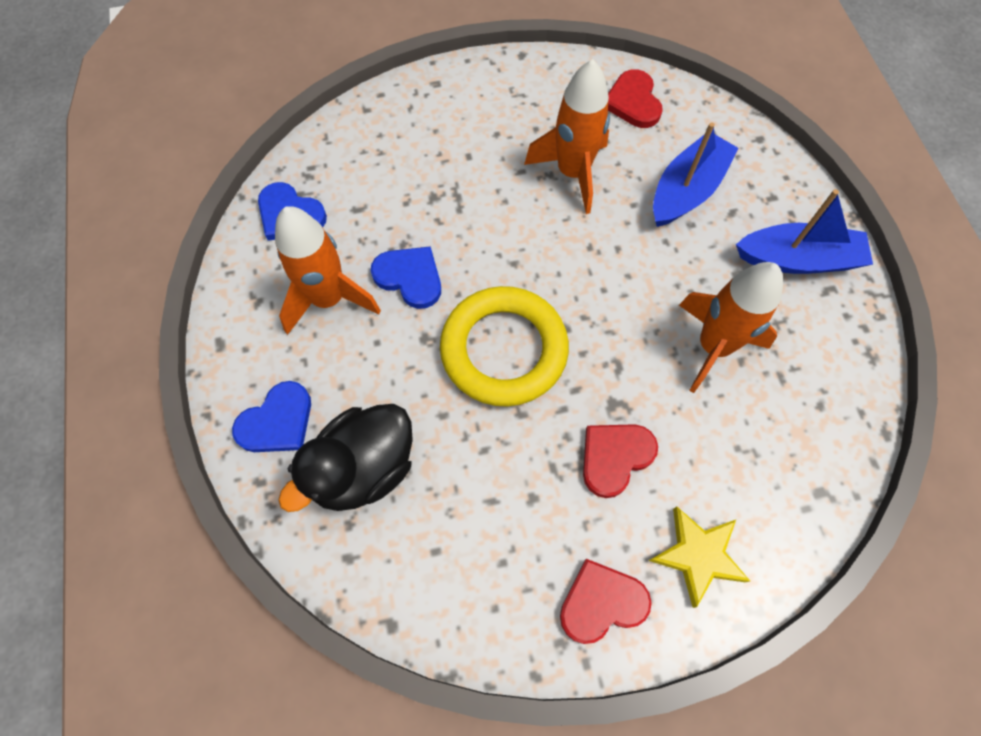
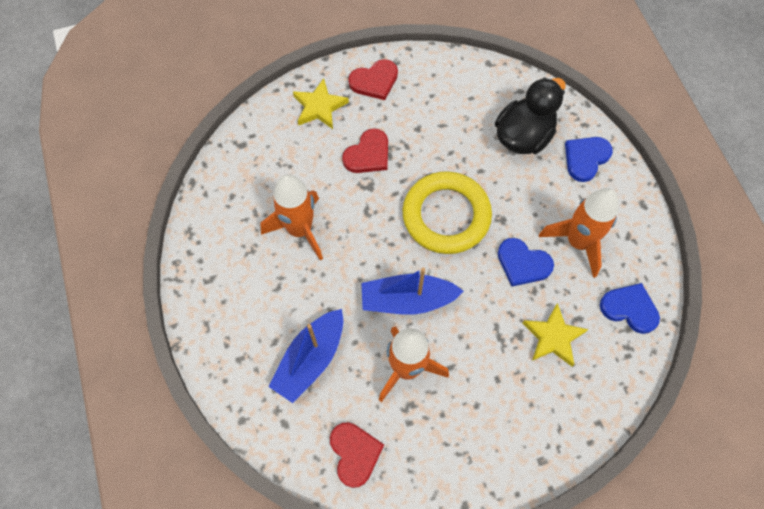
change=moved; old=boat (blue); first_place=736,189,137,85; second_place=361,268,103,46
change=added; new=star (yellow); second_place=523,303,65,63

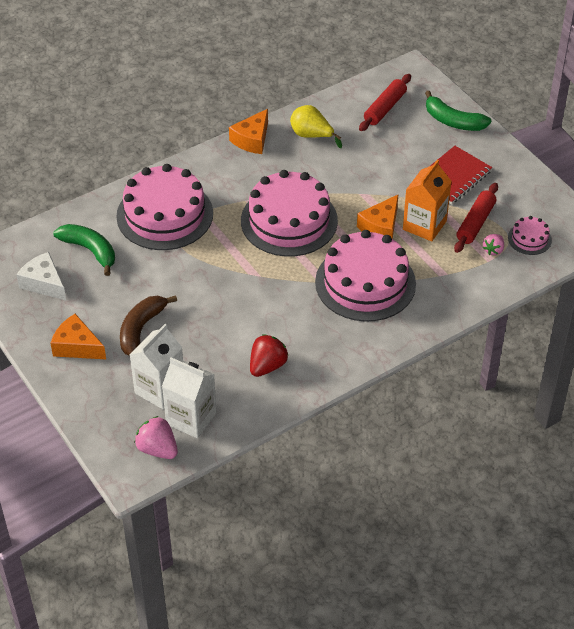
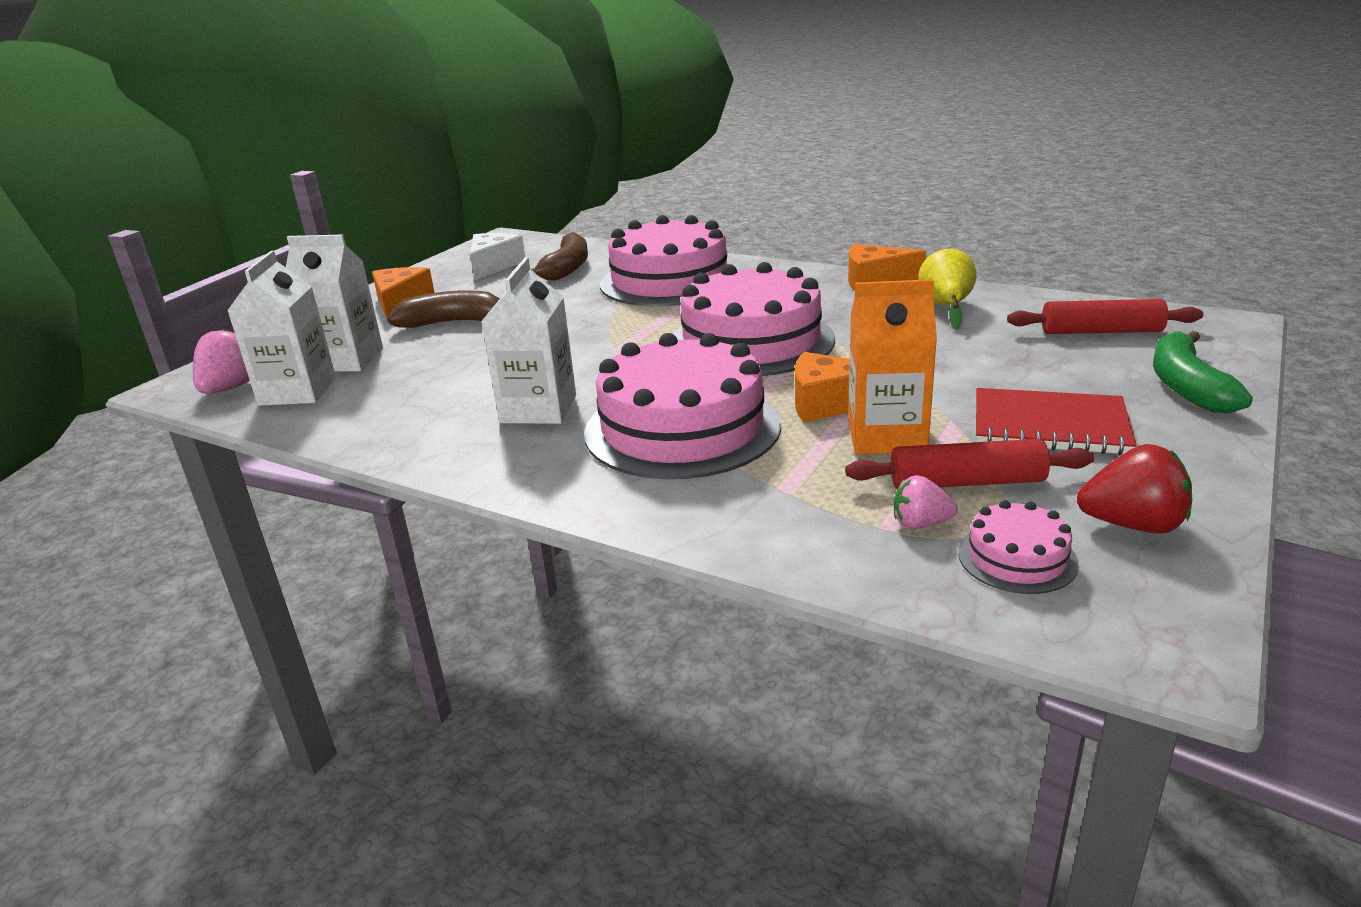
change=added; new=carton (white); second_place=481,258,95,166
change=recoloured; old=banana (green); new=banana (brown); first_place=53,224,62,52; second_place=531,232,57,49
change=moved; old=strawberry (red); first_place=250,334,39,43; second_place=1077,444,115,90

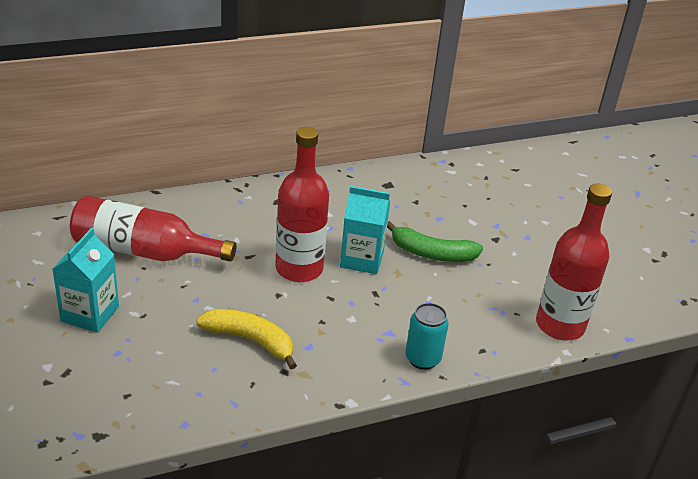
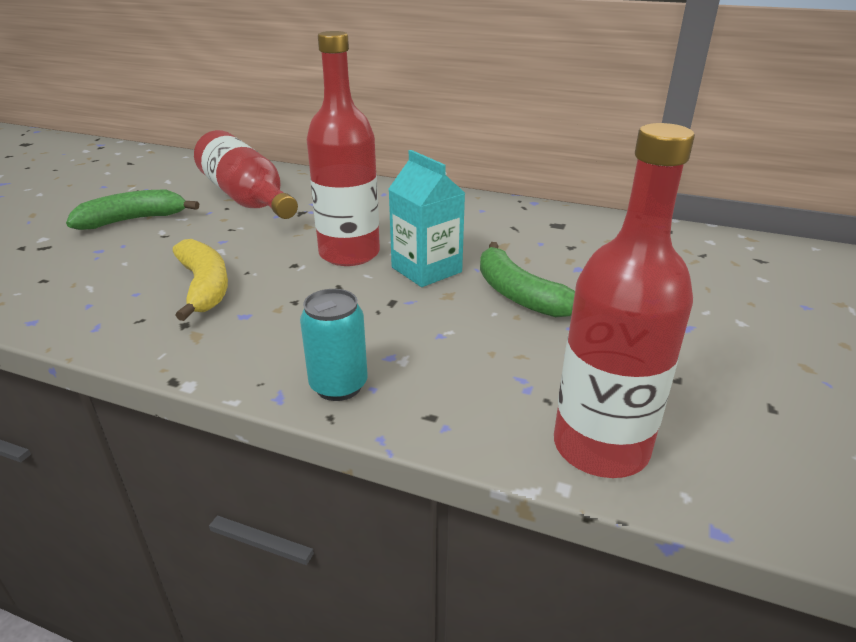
change=replaced; old=carton (turquoise); new=banana (green); first_place=52,228,67,105; second_place=66,190,133,40

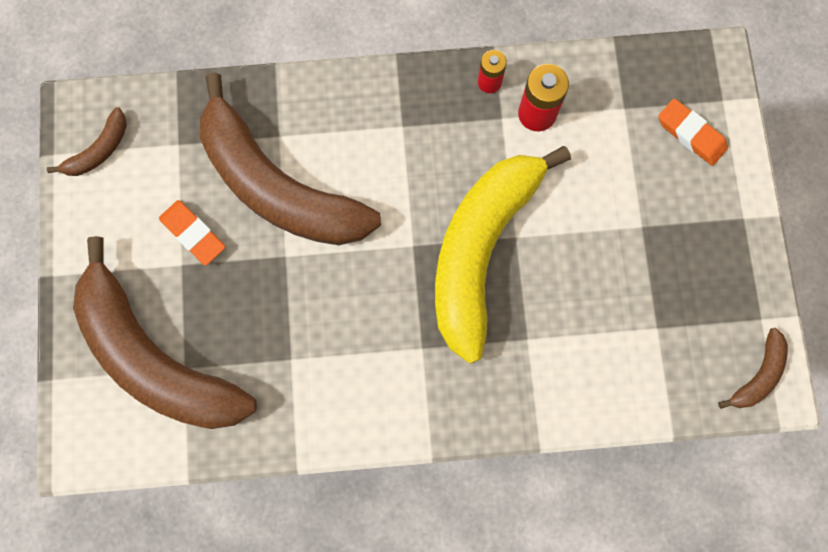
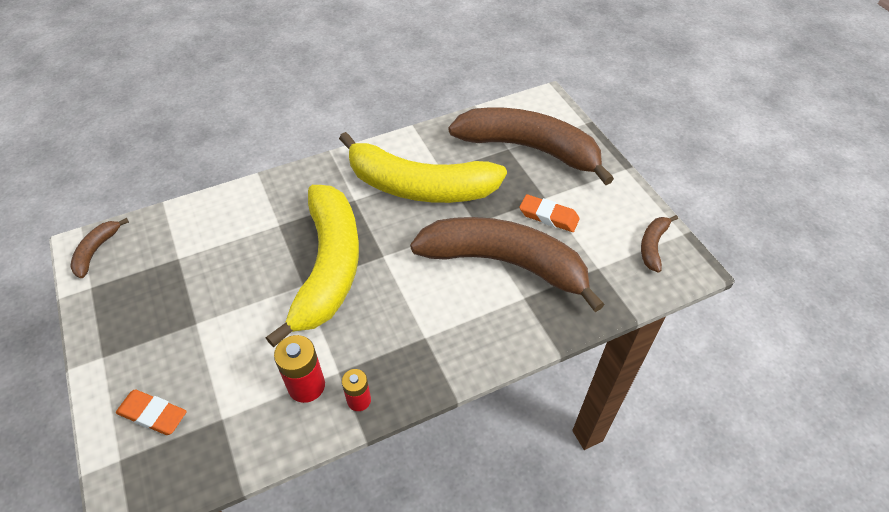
change=added; new=banana (yellow); second_place=339,132,168,71

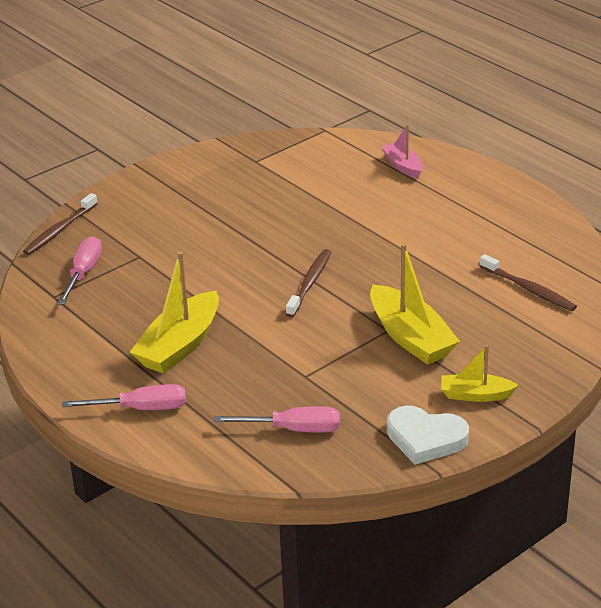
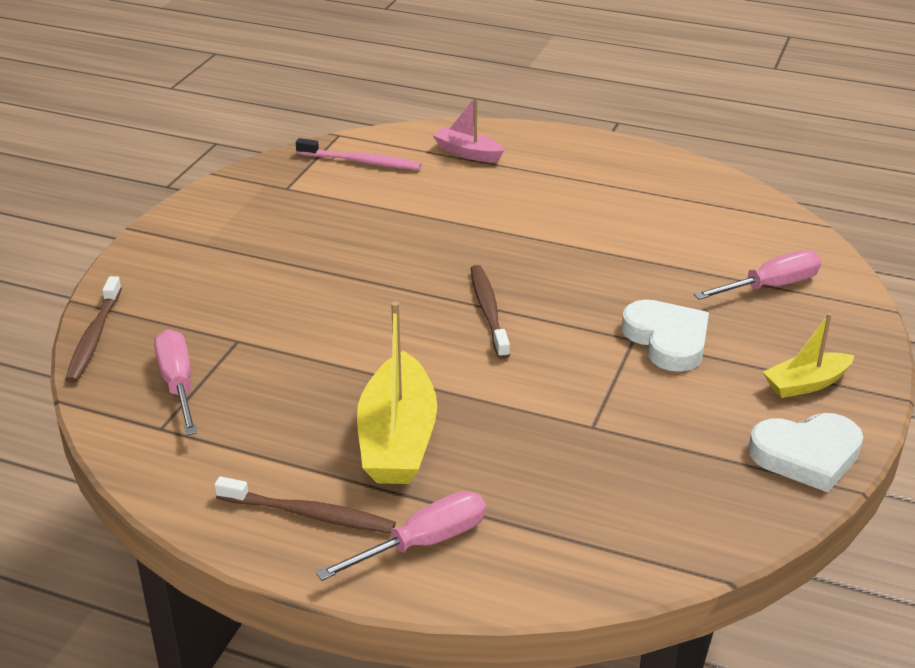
change=moved; old=toothbrush (brown); first_place=480,254,97,57; second_place=214,476,182,57
change=added; new=toothbrush (pink); second_place=296,138,125,32
change=replaced; old=boat (yellow); new=heart (white); first_place=370,243,90,122; second_place=622,300,87,72
change=moved; old=screwdriver (pink); first_place=214,407,126,25; second_place=694,250,127,50

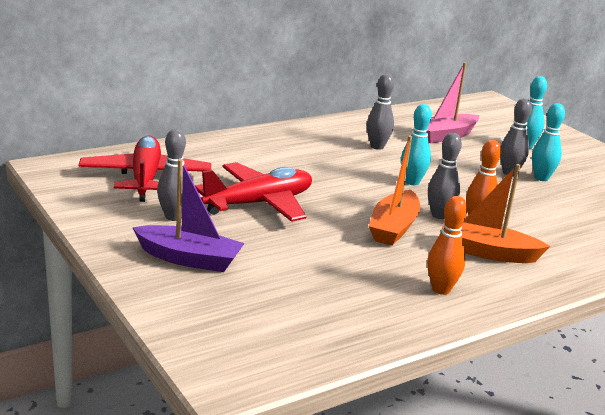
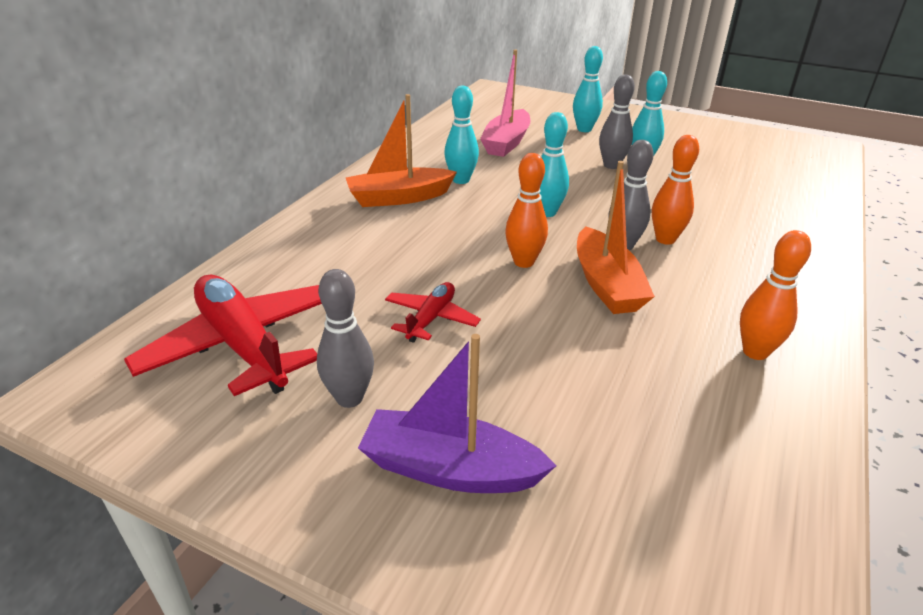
change=moved; old=boat (orange); first_place=442,164,108,99; second_place=346,94,111,113
change=turned; old=boat (purple); first_place=132,159,113,113; second_place=358,334,198,159; degrees=-150
change=resized; old=plane (red); first_place=195,162,117,60; second_place=385,282,96,61; factor=0.52
change=recoloured; old=bowling pin (grey); new=bowling pin (turquoise); first_place=367,74,27,76; second_place=444,86,35,98
change=added; new=bowling pin (orange); second_place=505,153,43,115

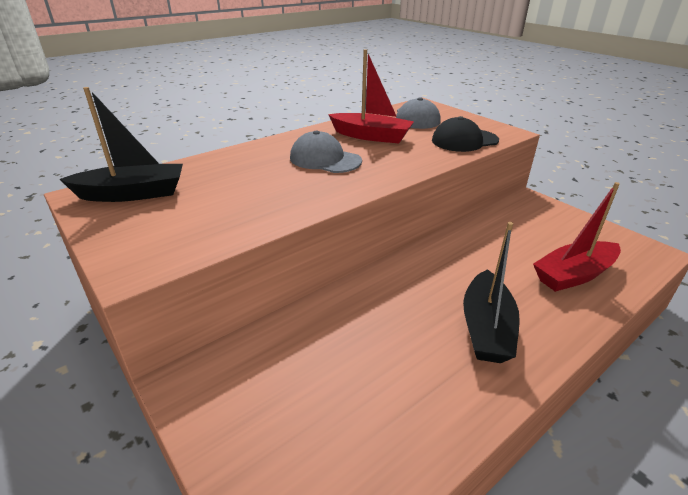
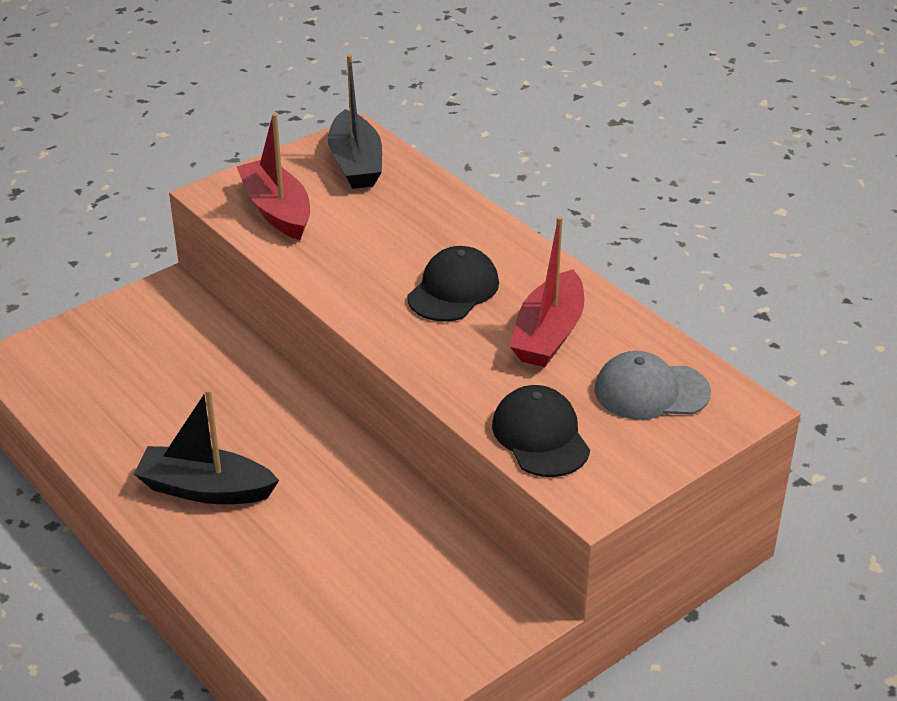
change=moved; old=boat (red); first_place=533,182,88,110; second_place=237,113,73,127
change=recoloured; old=cap (grey); new=cap (black); first_place=290,130,72,43; second_place=407,246,92,76

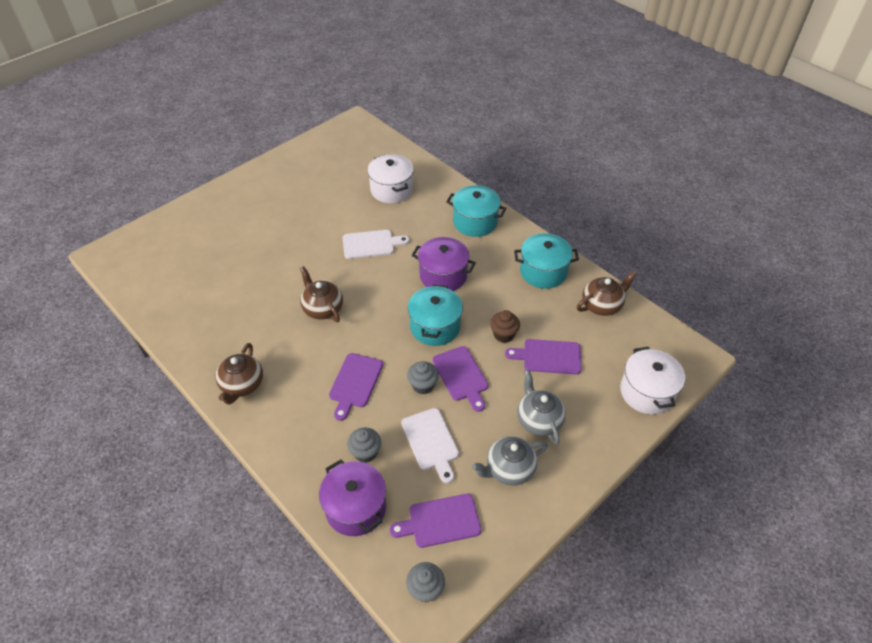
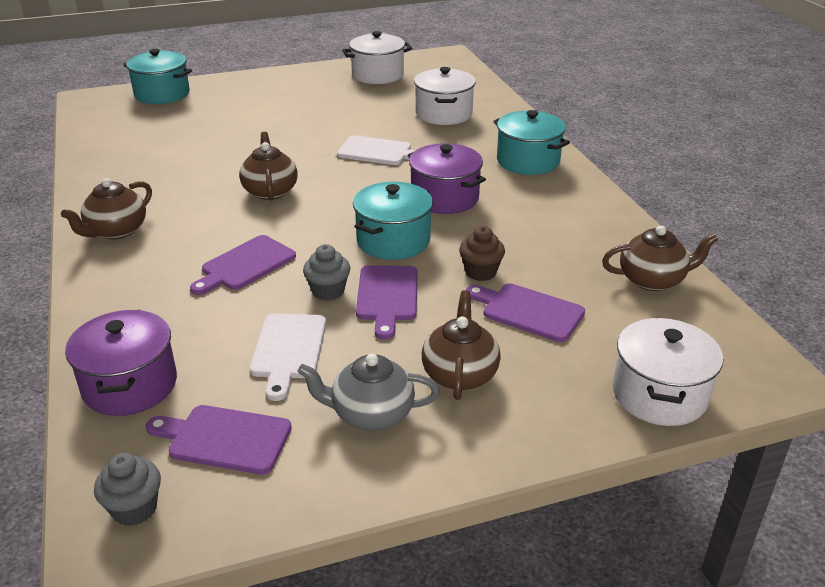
change=moved; old=pot (turquoise); first_place=514,233,65,56; second_place=123,49,69,55
change=added; new=pot (white); second_place=342,31,70,53
change=recoloured; old=teapot (grey); new=teapot (brown); first_place=517,370,49,75; second_place=422,290,79,110
change=removed; old=cupcake (grey); first_place=347,427,34,36

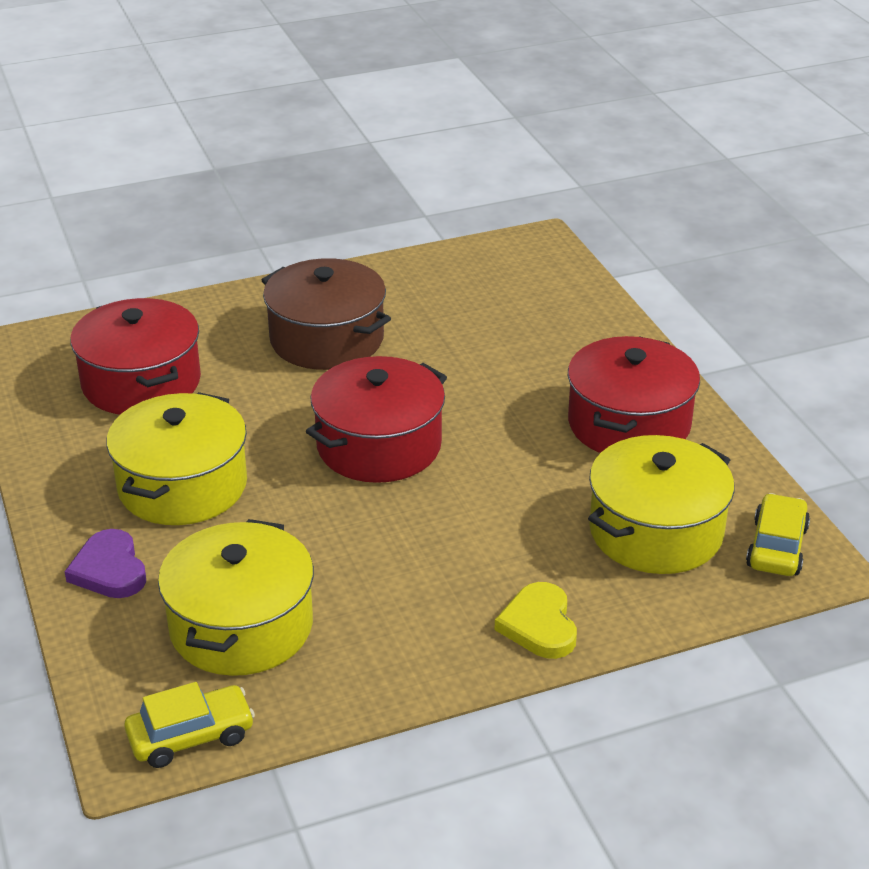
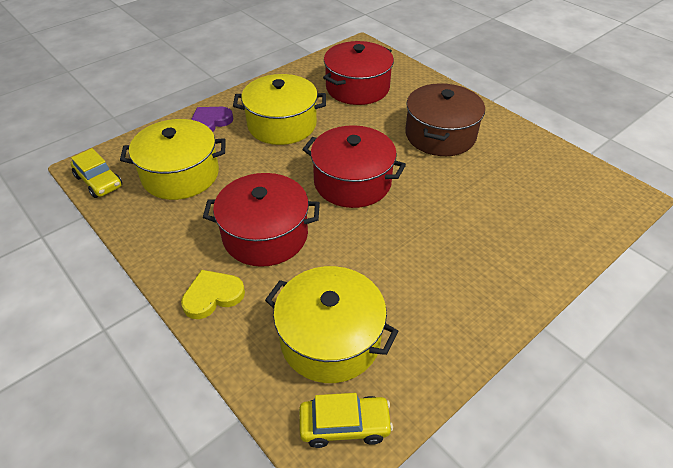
change=moved; old=pot (red); first_place=568,336,132,117; second_place=203,173,117,94

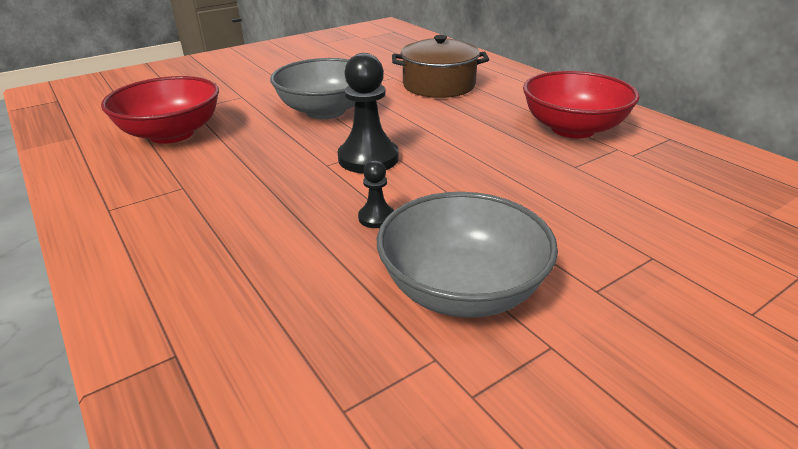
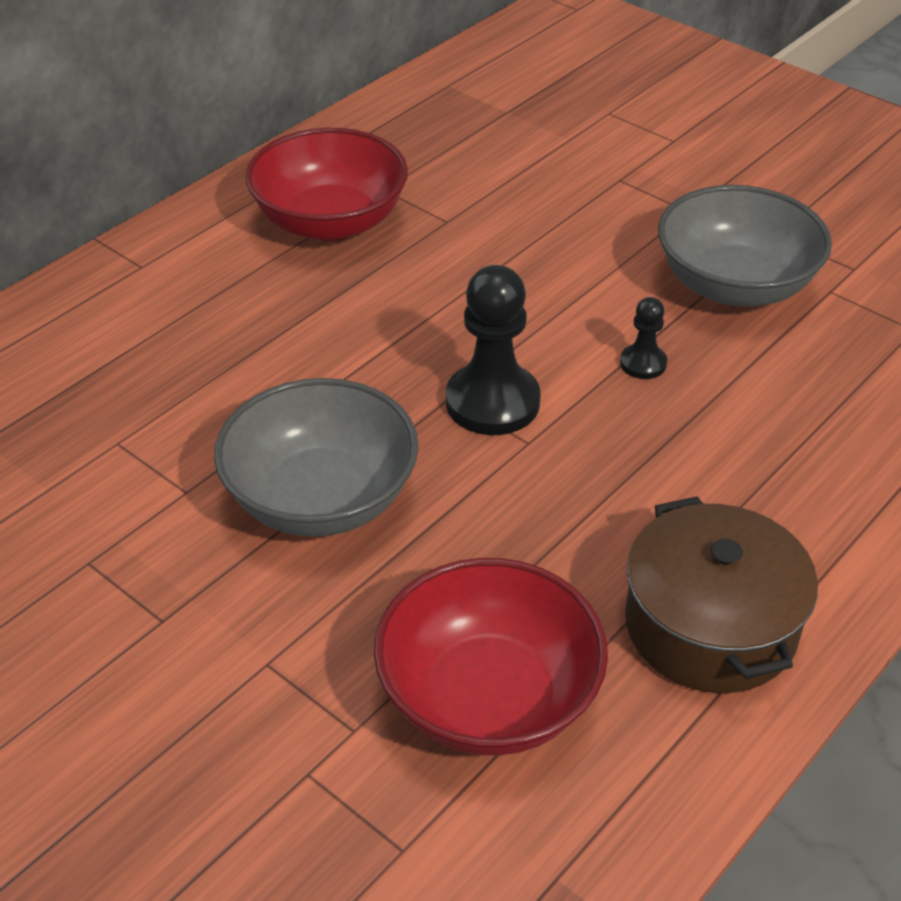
change=moved; old=pot (brown); first_place=392,35,97,63; second_place=625,496,193,197

